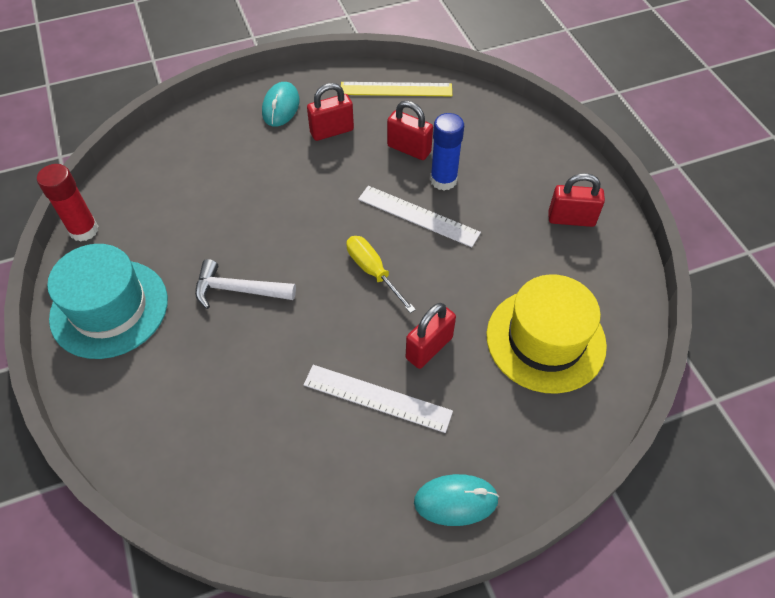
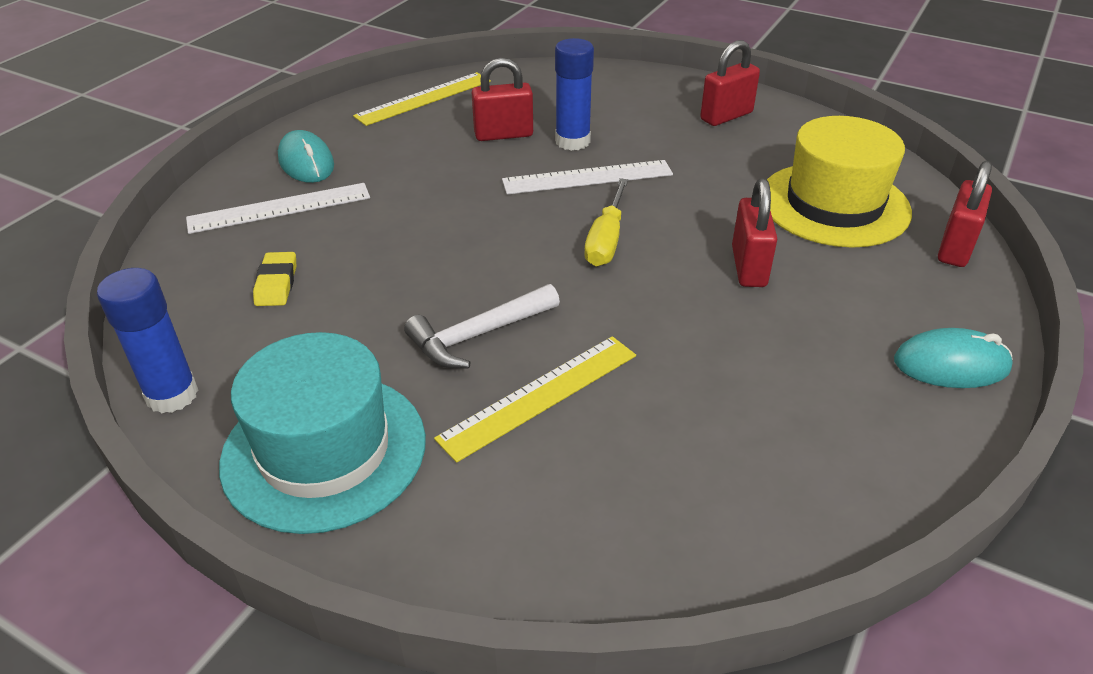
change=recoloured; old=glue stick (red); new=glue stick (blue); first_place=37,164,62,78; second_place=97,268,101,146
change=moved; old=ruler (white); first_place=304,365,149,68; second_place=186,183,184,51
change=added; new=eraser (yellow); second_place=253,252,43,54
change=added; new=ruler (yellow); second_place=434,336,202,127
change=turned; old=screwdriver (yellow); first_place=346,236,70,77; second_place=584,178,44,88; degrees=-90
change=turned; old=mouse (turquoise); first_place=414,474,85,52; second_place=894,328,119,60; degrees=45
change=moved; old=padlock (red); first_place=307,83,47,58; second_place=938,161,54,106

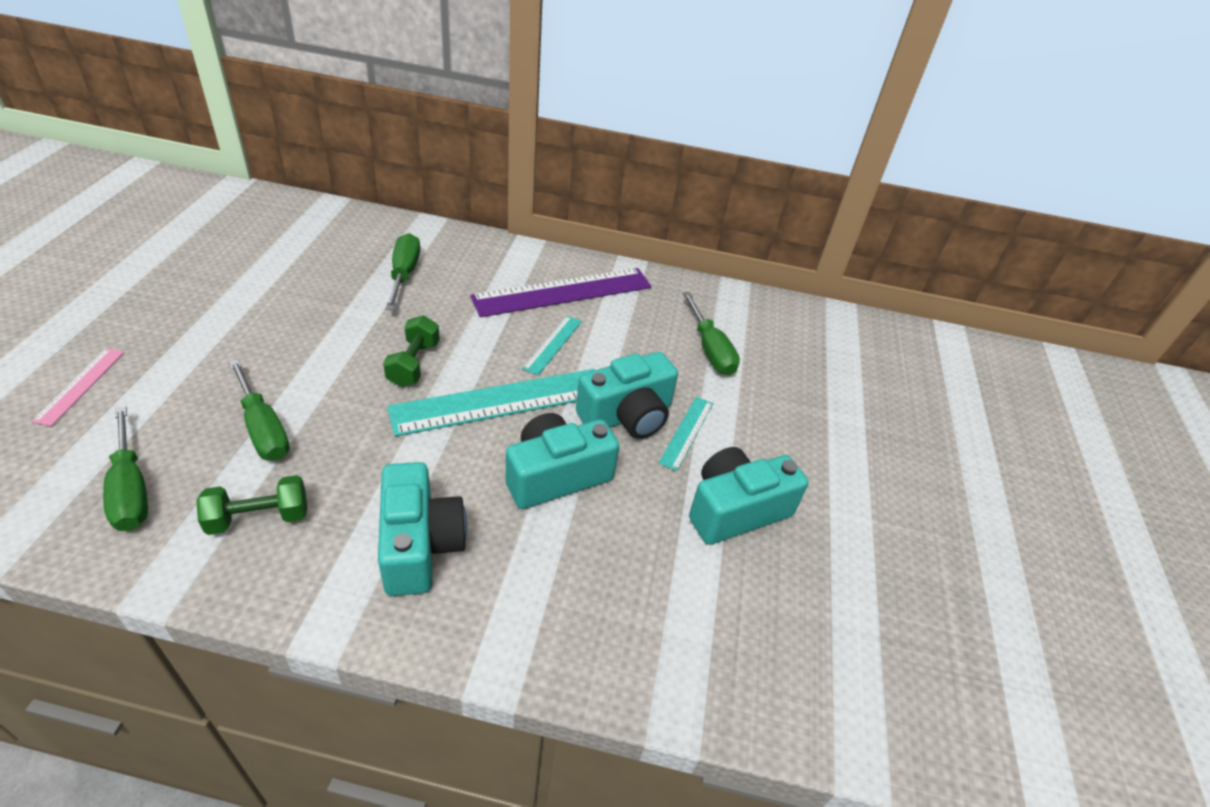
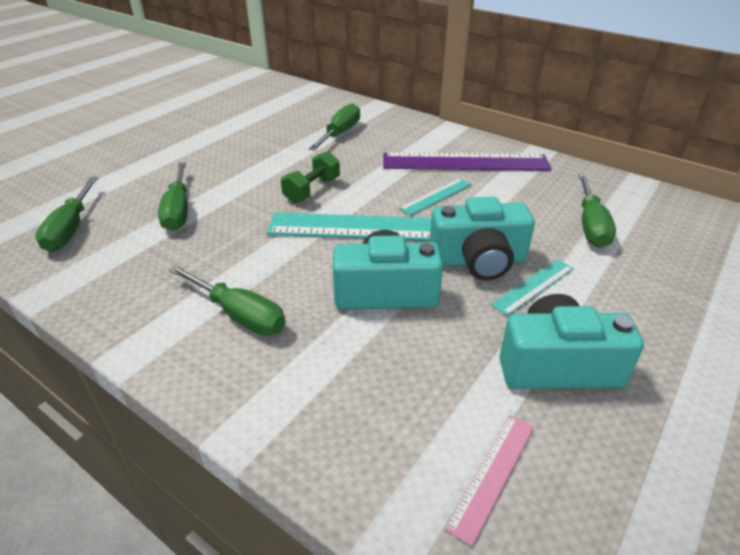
change=replaced; old=camera (turquoise); new=screwdriver (green); first_place=378,462,89,134; second_place=169,265,117,71
change=moved; old=ruler (pink); first_place=31,348,94,78; second_place=445,415,89,131
change=removed; old=dumbbell (green); first_place=196,475,111,60

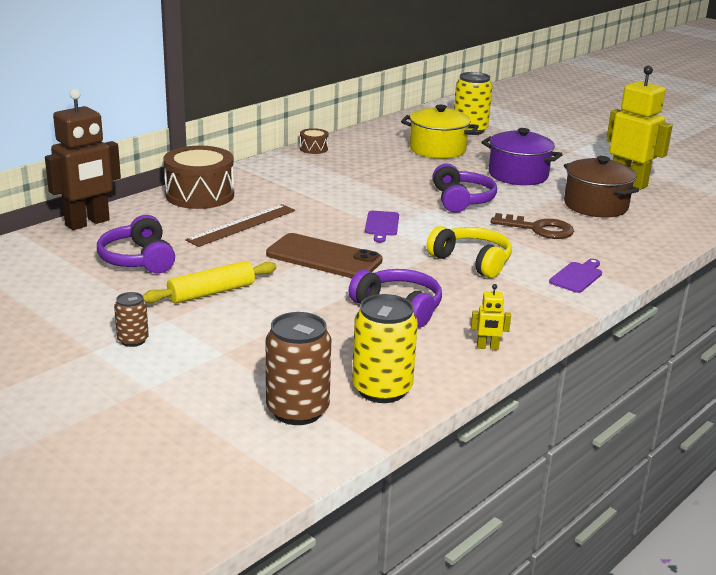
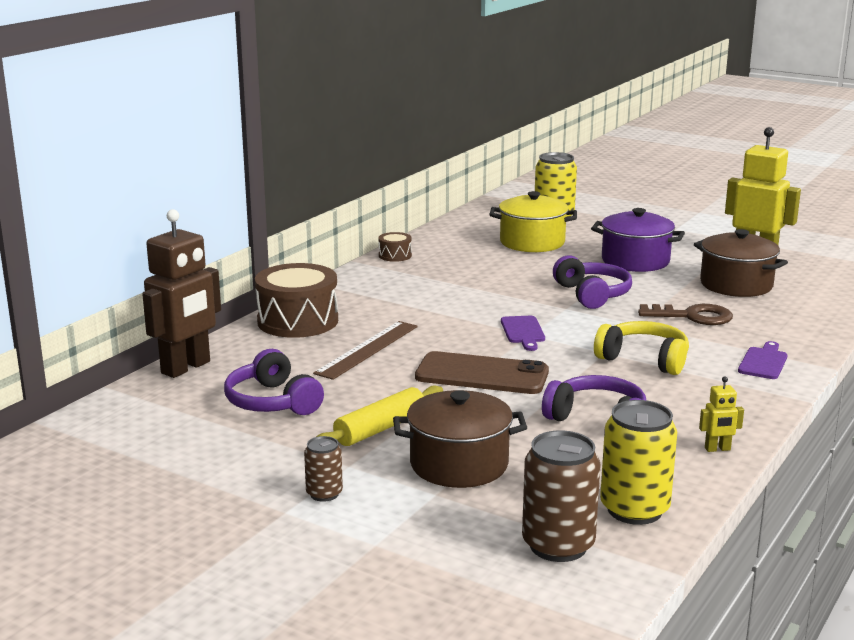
change=added; new=pot (brown); second_place=393,390,134,98

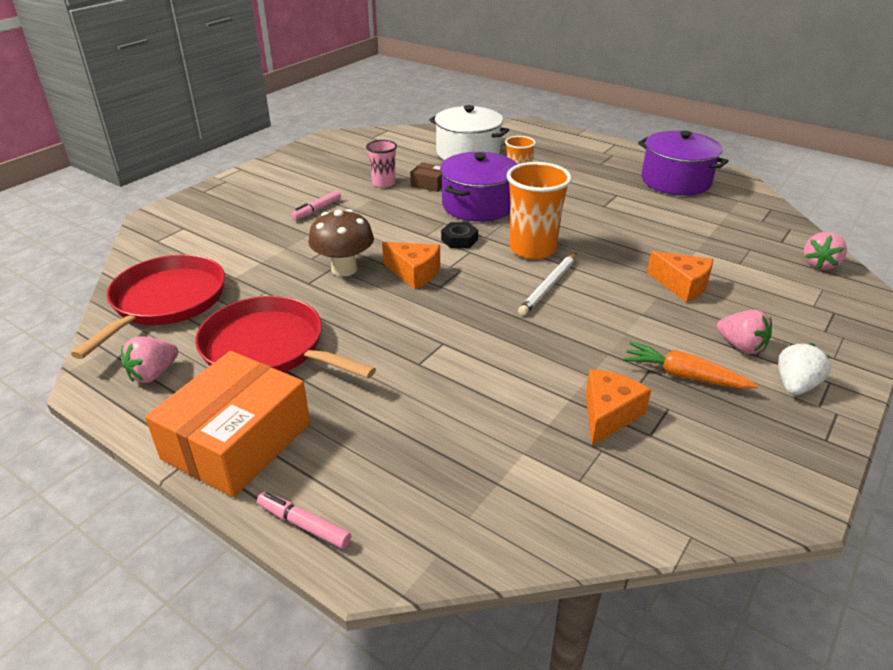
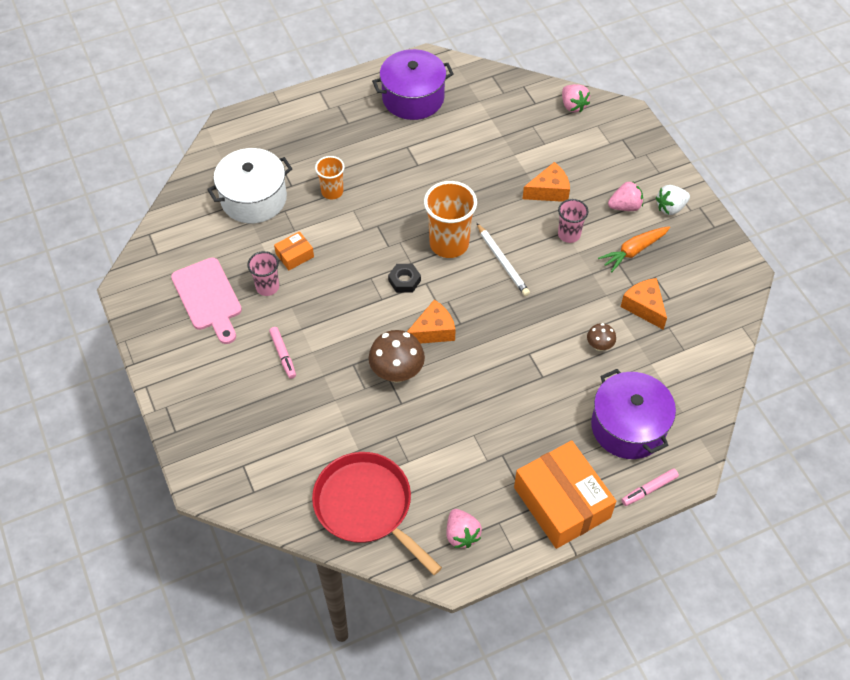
change=added; new=cutting board (pink); second_place=171,258,71,86
change=recoloured; old=box (brown); new=box (orange); first_place=410,162,32,30; second_place=274,231,40,39
change=added; new=cup (pink); second_place=558,199,31,44
change=added; new=mushroom (brown); second_place=587,323,29,28
change=moved; old=pot (purple); first_place=440,152,78,70; second_place=591,369,85,90
change=turned; old=strawberry (white); first_place=778,343,53,52; second_place=656,185,34,30; degrees=-90
change=removed; old=pan (red); first_place=195,296,181,82

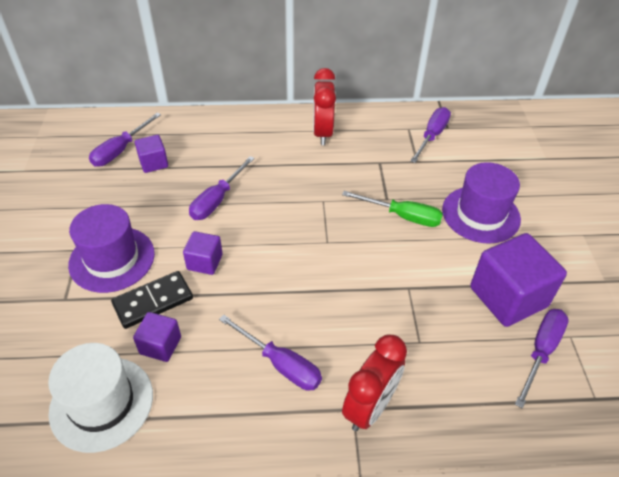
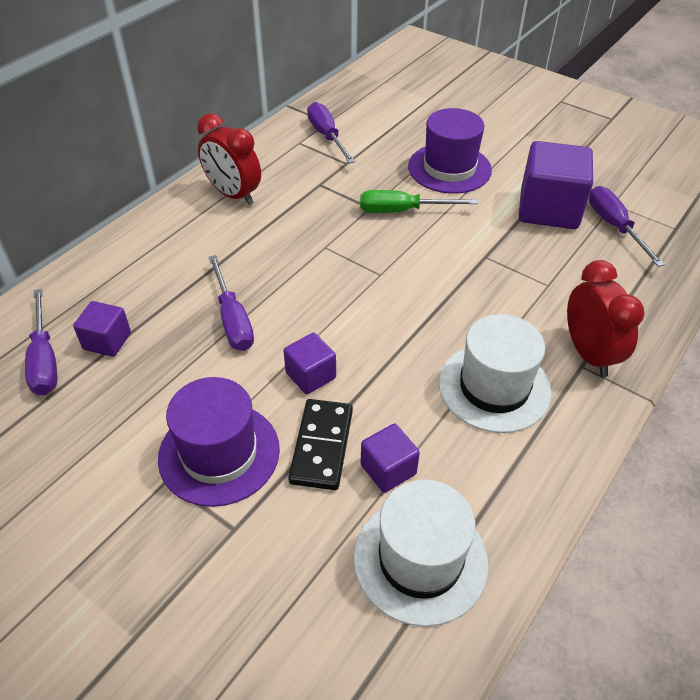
change=turned; old=screwdriver (green); first_place=342,191,101,36; second_place=360,190,117,23; degrees=-150
change=replaced; old=screwdriver (purple); new=hat (white); first_place=219,315,103,76; second_place=439,314,113,119

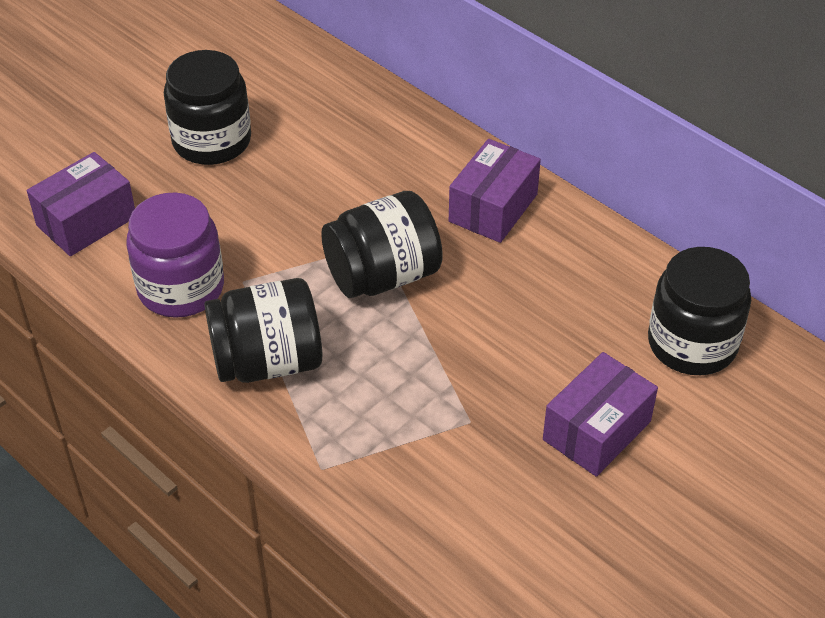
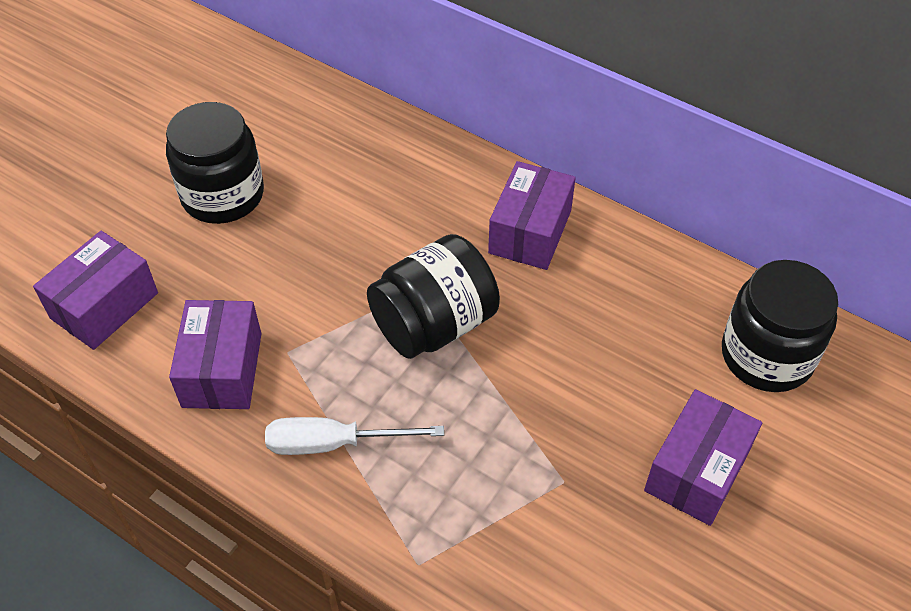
change=replaced; old=jar (purple); new=box (purple); first_place=126,192,98,126; second_place=169,300,93,109
change=replaced; old=jar (black); new=screwdriver (white); first_place=204,278,118,105; second_place=265,417,179,38

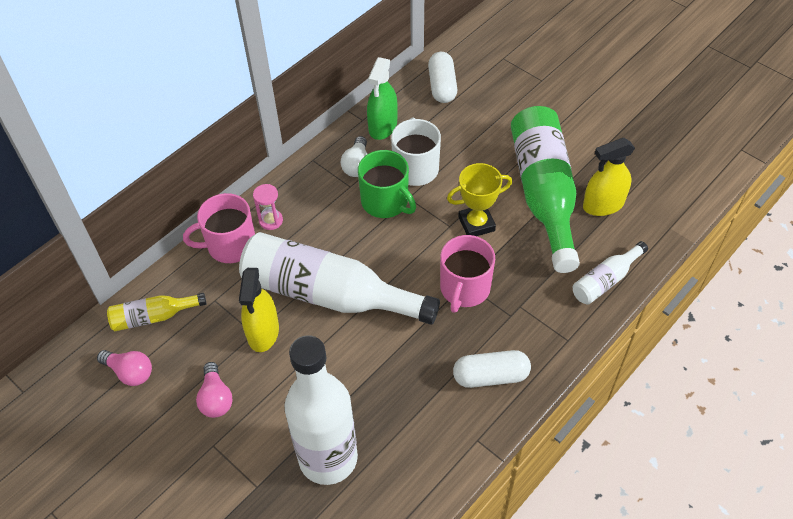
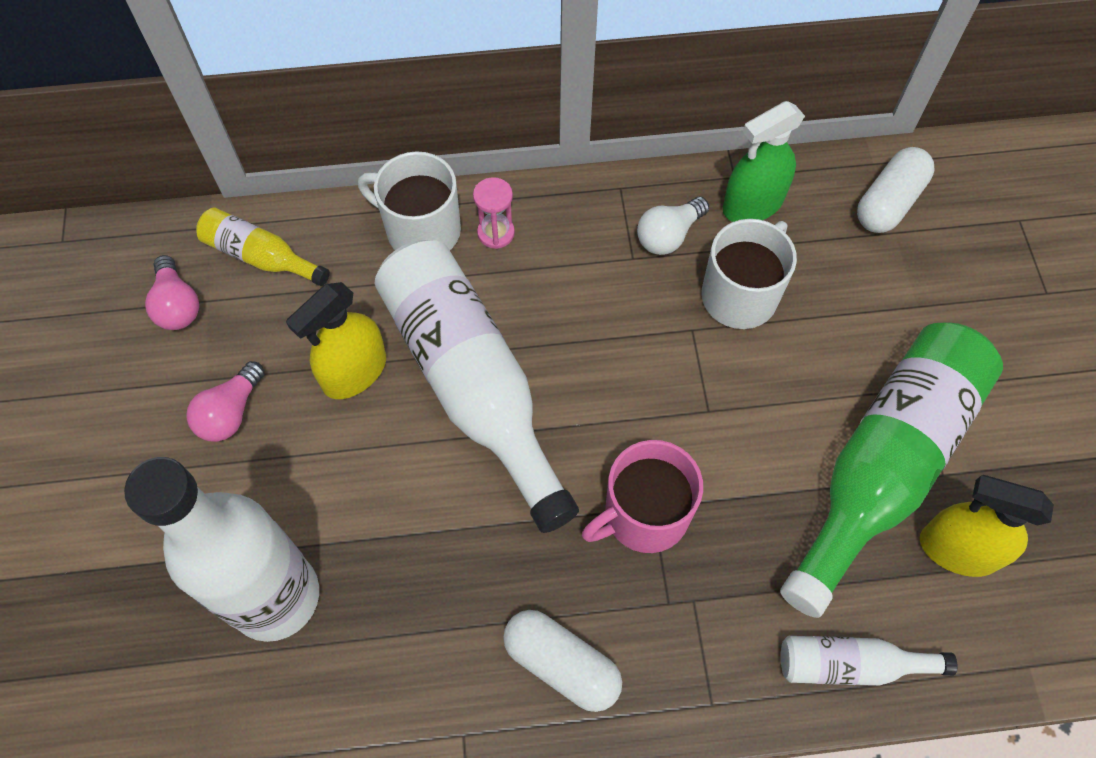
change=recoloured; old=mug (pink); new=mug (white); first_place=183,193,72,70; second_place=358,151,103,99
change=removed; old=mug (green); first_place=358,150,58,68
change=removed; old=trophy (yellow); first_place=447,163,65,73

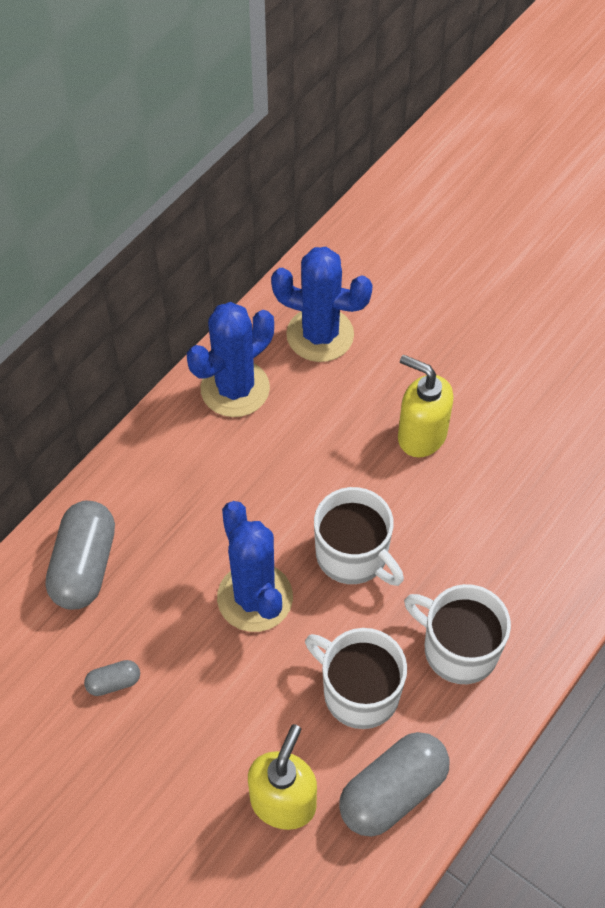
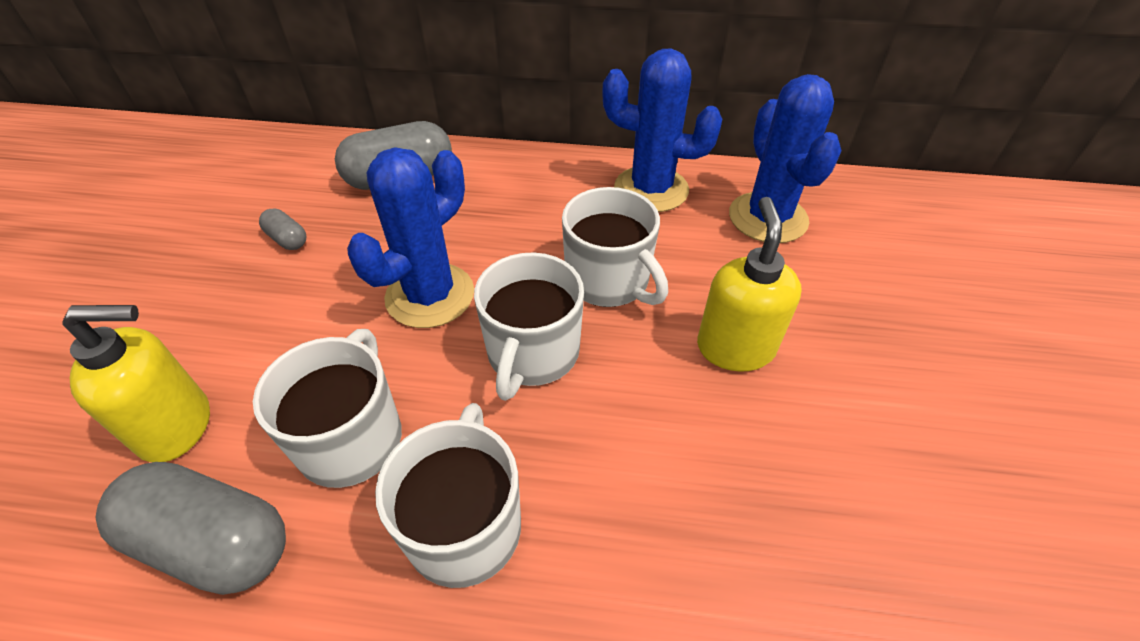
change=added; new=mug (white); second_place=562,187,106,120

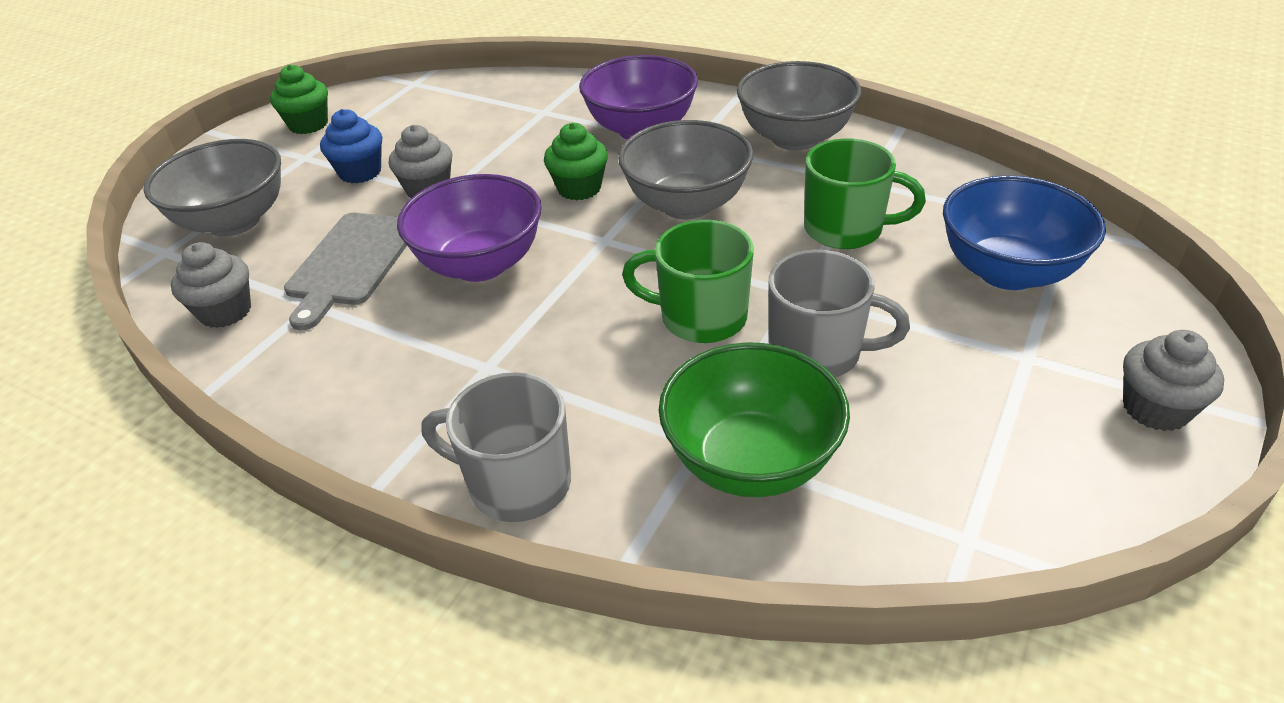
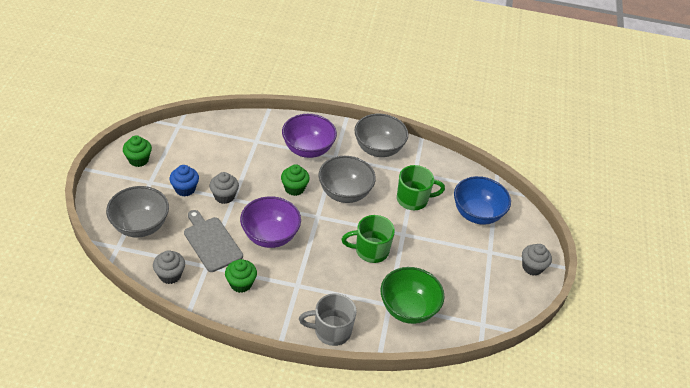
change=turned; old=cutting board (grey); first_place=284,213,123,117; second_place=184,210,59,62; degrees=150
change=added; new=cupcake (green); second_place=225,259,32,34
change=removed; old=mug (grey); first_place=769,250,141,127

